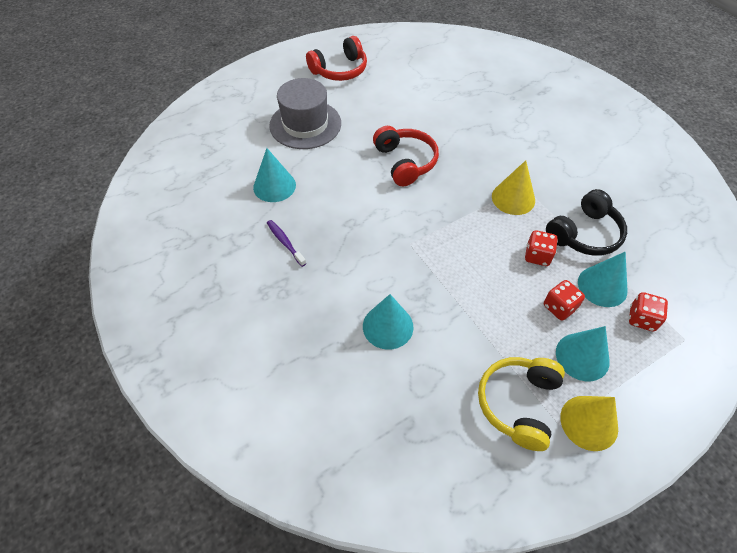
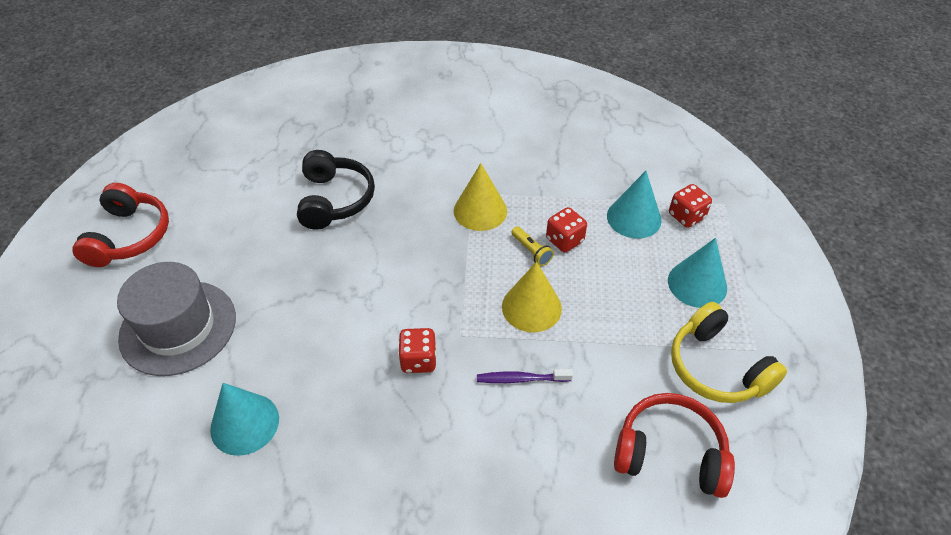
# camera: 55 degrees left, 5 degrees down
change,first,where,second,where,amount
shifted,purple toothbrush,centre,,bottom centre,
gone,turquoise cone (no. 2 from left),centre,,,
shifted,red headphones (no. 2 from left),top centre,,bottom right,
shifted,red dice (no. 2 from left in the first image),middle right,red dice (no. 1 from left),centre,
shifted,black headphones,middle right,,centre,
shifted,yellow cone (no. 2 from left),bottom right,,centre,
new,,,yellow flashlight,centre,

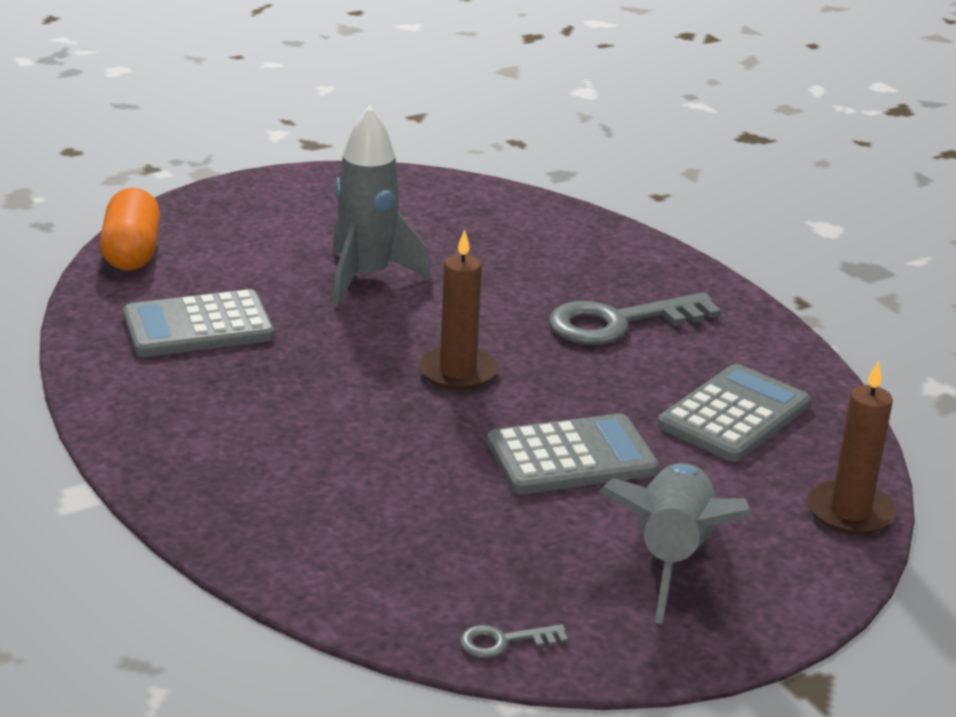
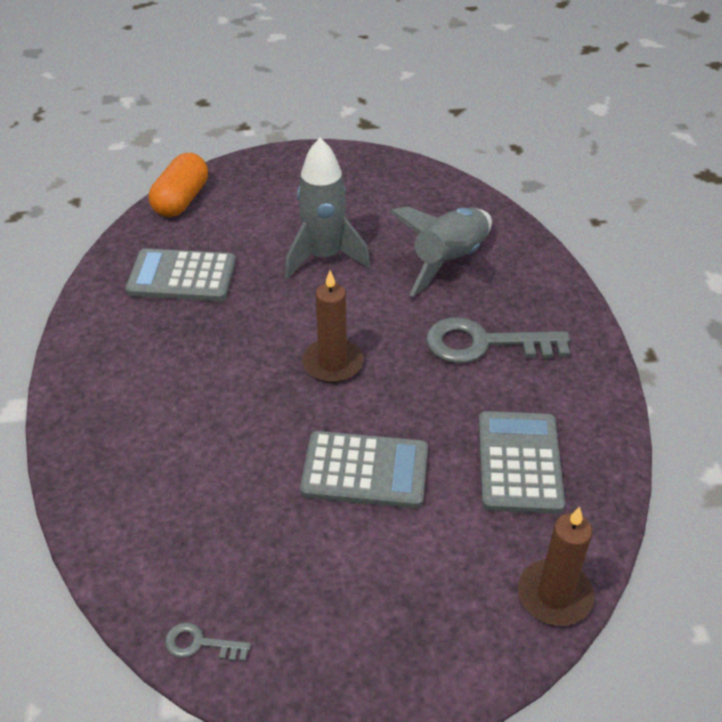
# camera: 25 degrees right, 15 degrees up
change,first,where,second,where,amount
shifted,grey rocket (no. 2 from left),bottom right,,centre,
rotated,grey calculator (no. 3 from left),middle right,,middle right,60 degrees counterclockwise

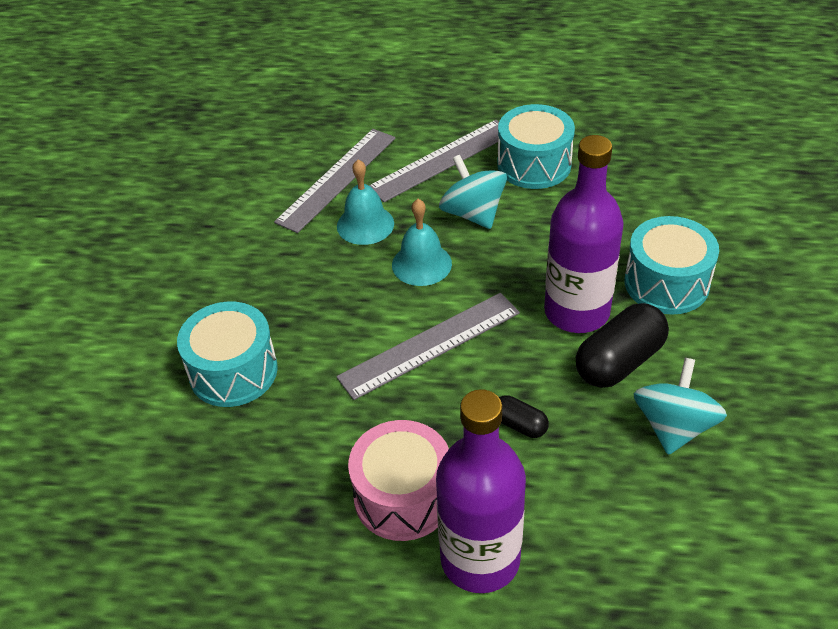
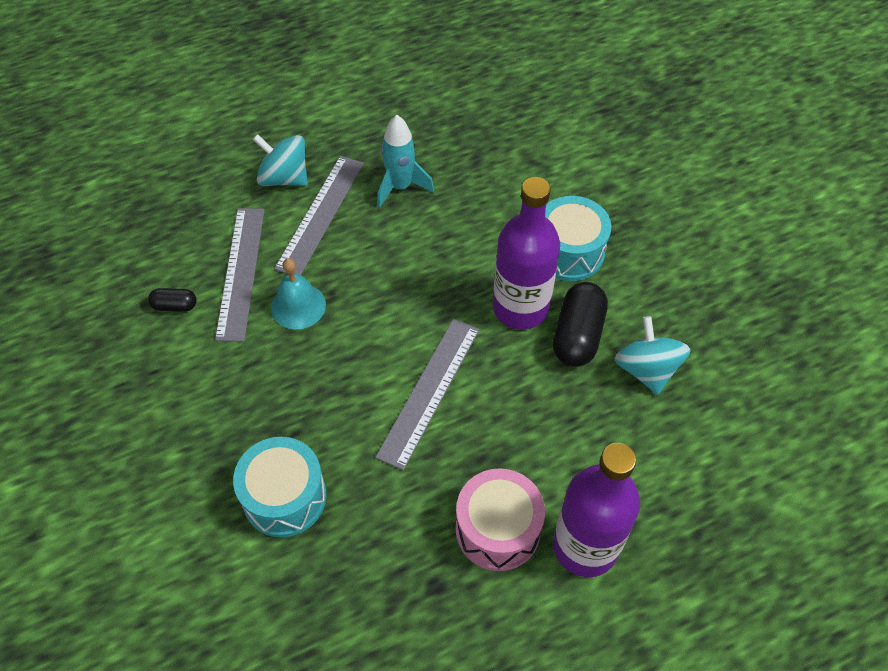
# camera: 35 degrees left, 10 degrees up
change,first,where,second,where,amount
gone,turquoise bell (no. 2 from left),centre,,,
shifted,turquoise spinning top (no. 1 from left),top centre,,top left,
swapped,turquoise drum (no. 2 from left),top centre,turquoise rocket,top centre,
shifted,black capsule (no. 1 from left),centre,,middle left,

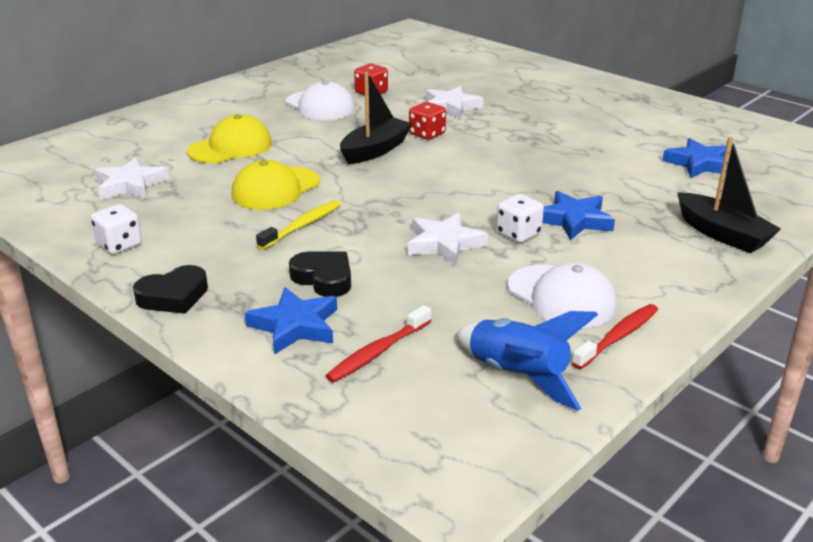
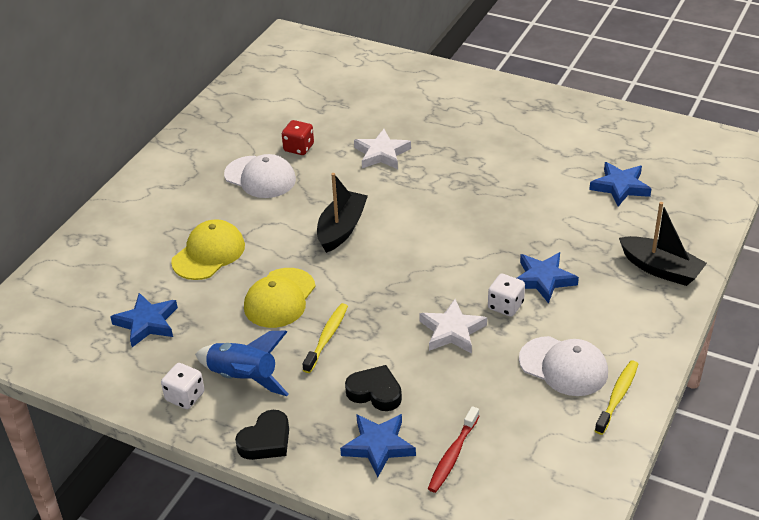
# camera: 15 degrees left, 10 degrees up
change,first,where,second,where,amount
repainted,white star (no. 1 from left),top left,blue star (no. 1 from left),middle left,
gone,red dice (no. 2 from left),top centre,,,
shifted,blue rocket,centre,,bottom left,
repainted,red toothbrush (no. 2 from left),middle right,yellow toothbrush (no. 2 from left),bottom right,

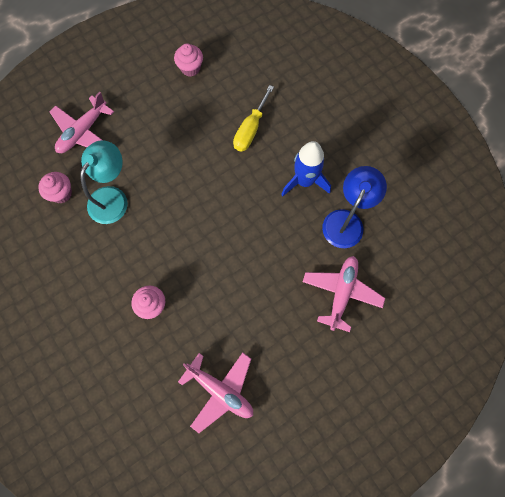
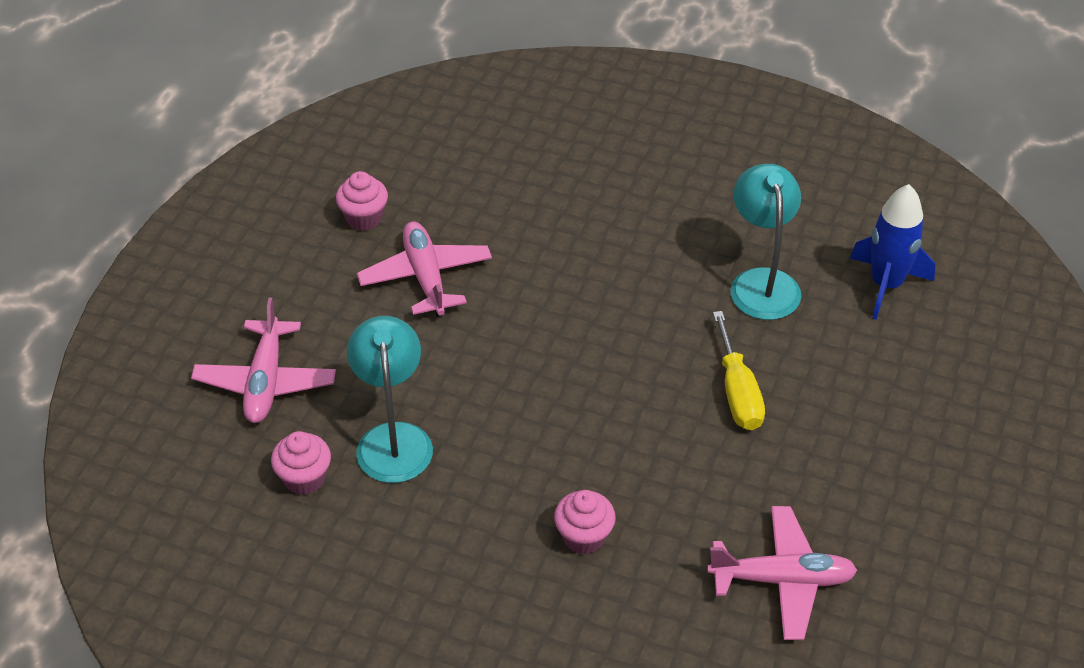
# camera: 35 degrees left, 25 degrees down
change,first,where,second,where,amount
shifted,yellow screwdriver,top centre,,middle right,
shifted,blue rocket,centre,,middle right,
shifted,pink plane (no. 3 from left in the first image),middle right,pink plane (no. 2 from left),centre,
repainted,blue lamp,middle right,turquoise lamp (no. 2 from left),middle right,

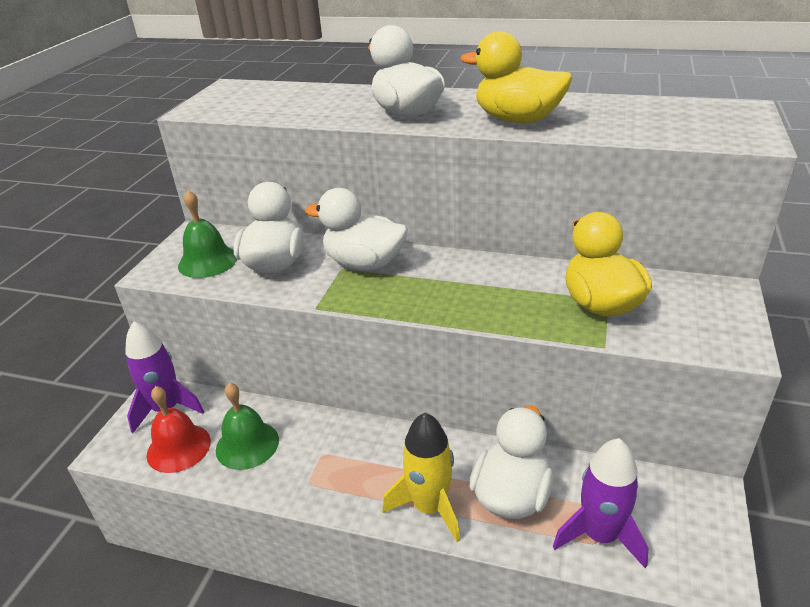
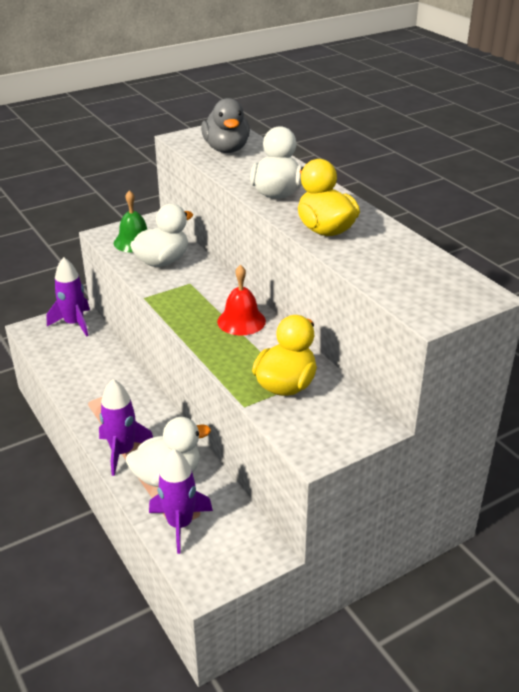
# camera: 40 degrees right, 0 degrees up
change,first,where,second,where,amount
shifted,red bell,bottom left,,centre,
gone,green bell (no. 2 from left),bottom left,,,
gone,white duck (no. 2 from left),centre,,,
repainted,yellow rocket,bottom centre,purple rocket (no. 2 from left),middle left,
new,,,grey duck,top centre,

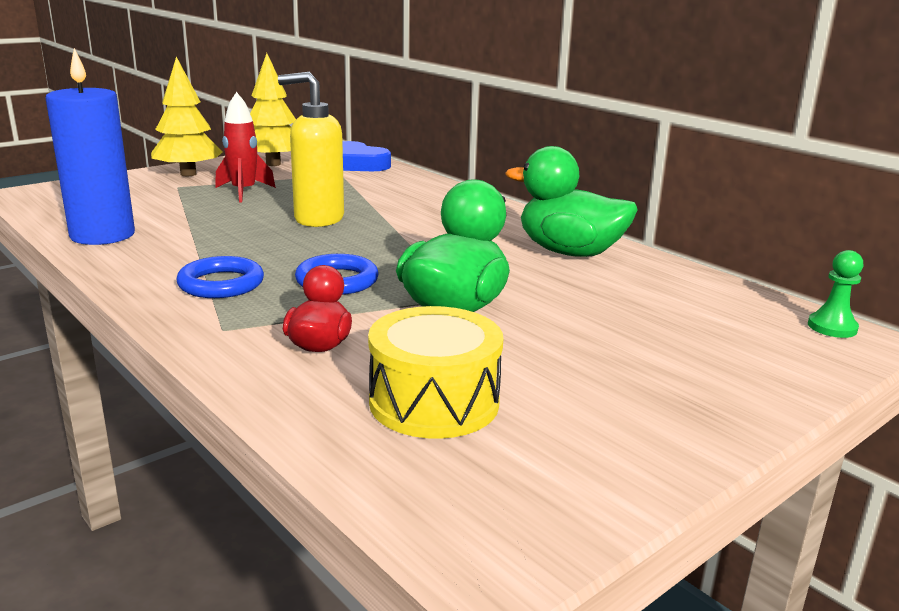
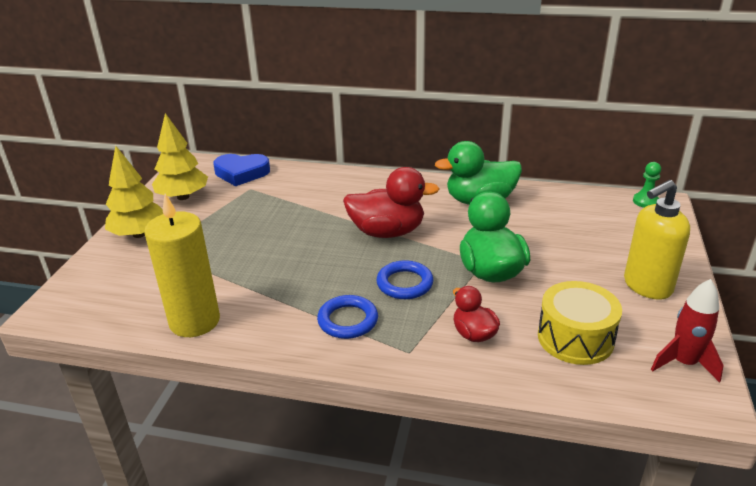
# camera: 35 degrees left, 10 degrees up
change,first,where,second,where,amount
repainted,blue candle,top left,yellow candle,middle left,
shifted,red rocket,top left,,bottom right,
shifted,yellow soap dispenser,top centre,,middle right,
new,,,red duck (no. 1 from left),centre,

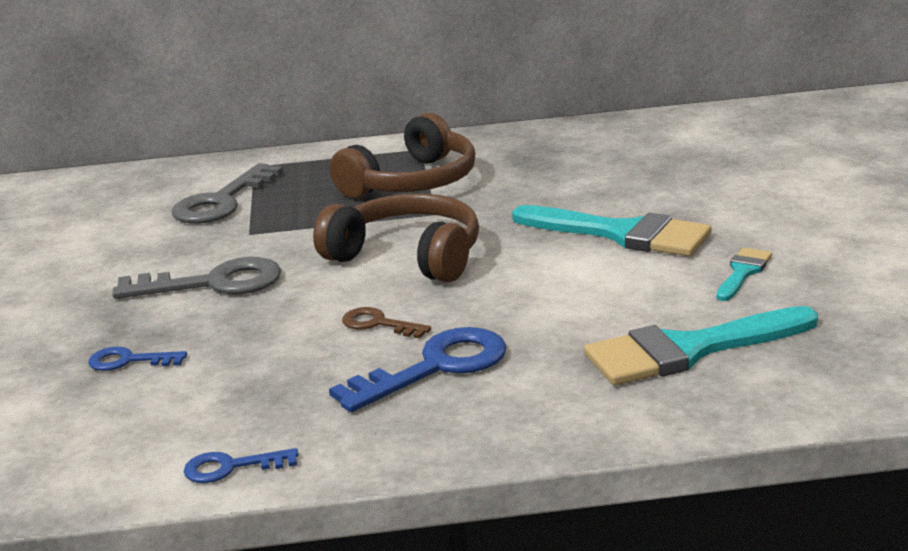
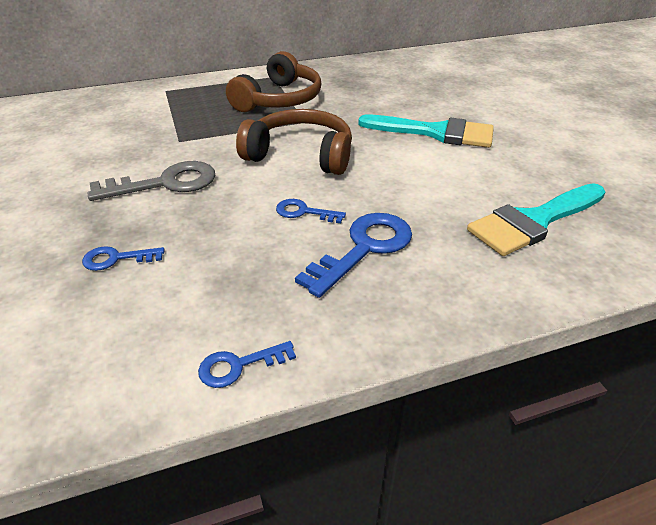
# camera: 15 degrees left, 15 degrees up
change,first,where,second,where,amount
gone,grey key (no. 2 from left),middle left,,,
repainted,brown key,centre,blue key (no. 3 from left),centre,
gone,turquoise brush (no. 3 from left),middle right,,,

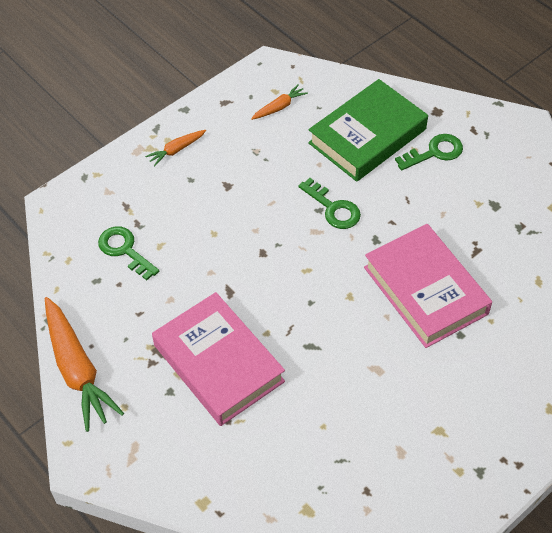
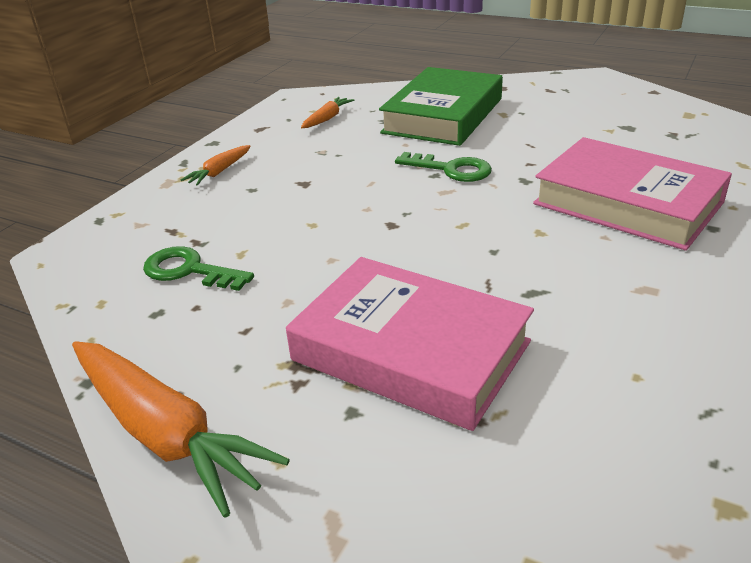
# camera: 20 degrees left, 20 degrees down
change,first,where,second,where,amount
gone,green key (no. 3 from left),top right,,,

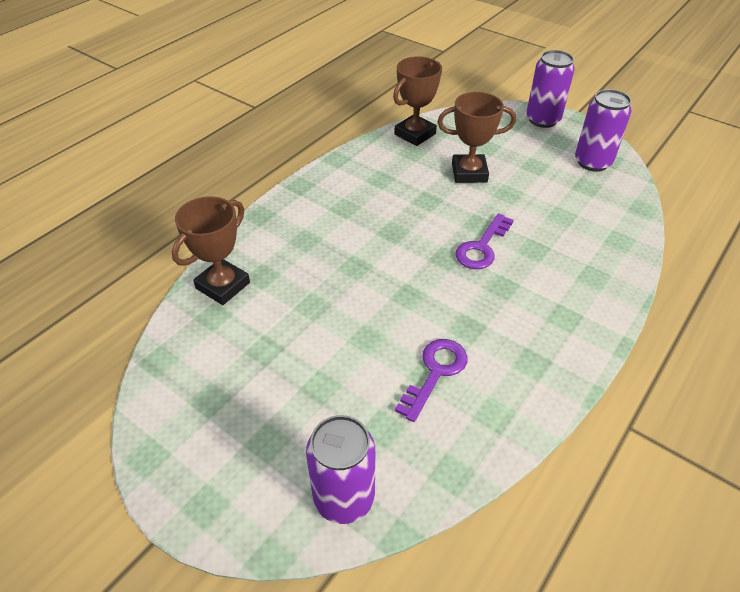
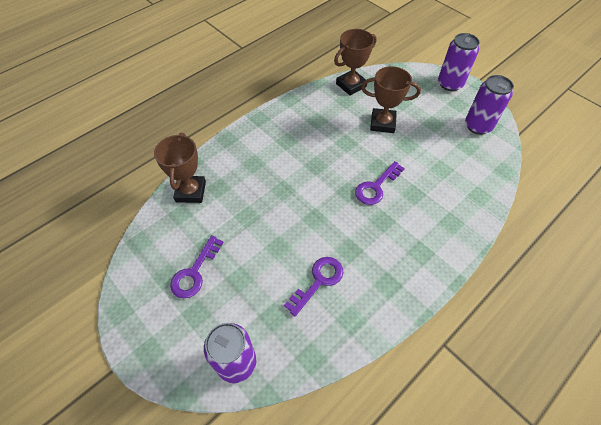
# camera: 10 degrees right, 10 degrees up
change,first,where,second,where,amount
rotated,brown trophy (no. 1 from left),middle left,,middle left,45 degrees counterclockwise
new,,,purple key (no. 1 from left),middle left,

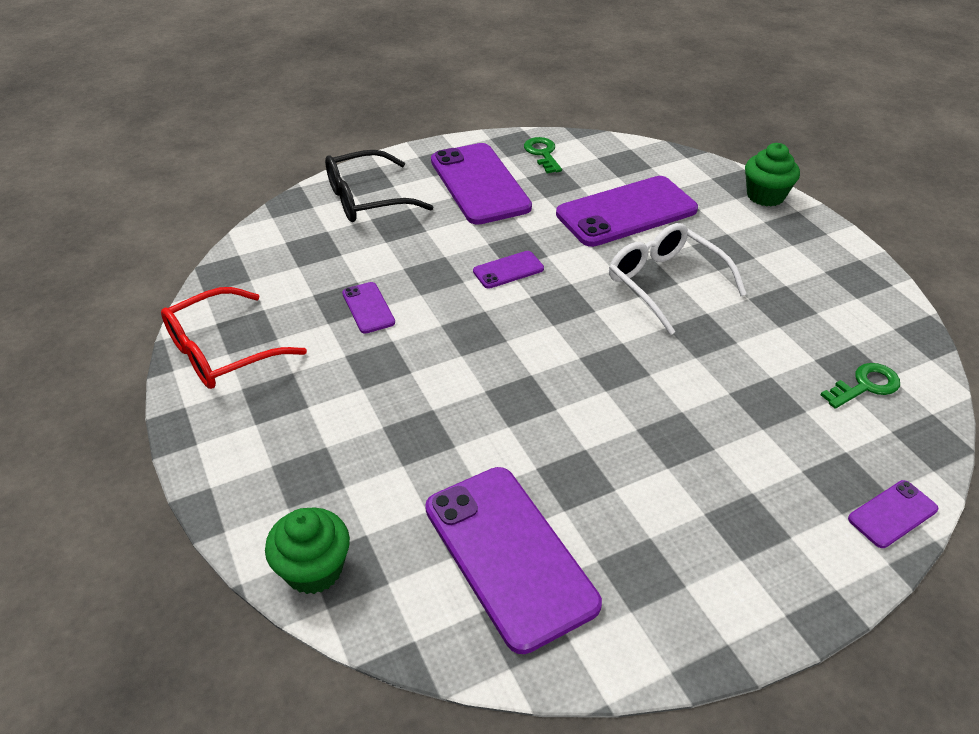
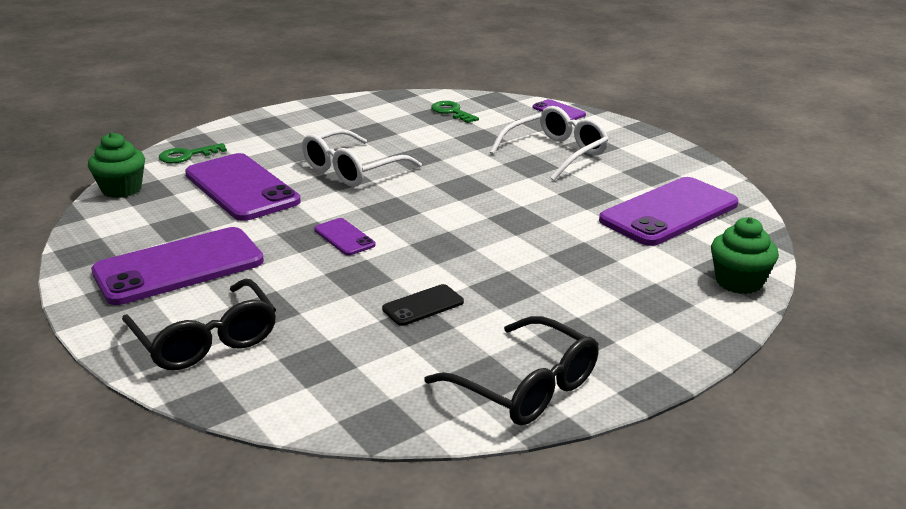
# camera: 100 degrees left, 15 degrees down
change,first,where,second,where,amount
repainted,red glasses,middle left,black glasses (no. 2 from left),bottom centre,
repainted,purple phone (no. 1 from left),centre,black phone,centre,
shifted,green key (no. 1 from left),top centre,,top left,
shifted,green cupcake (no. 2 from left in the first image),top right,green cupcake (no. 1 from left),top left,
new,,,white glasses (no. 2 from left),top centre,

